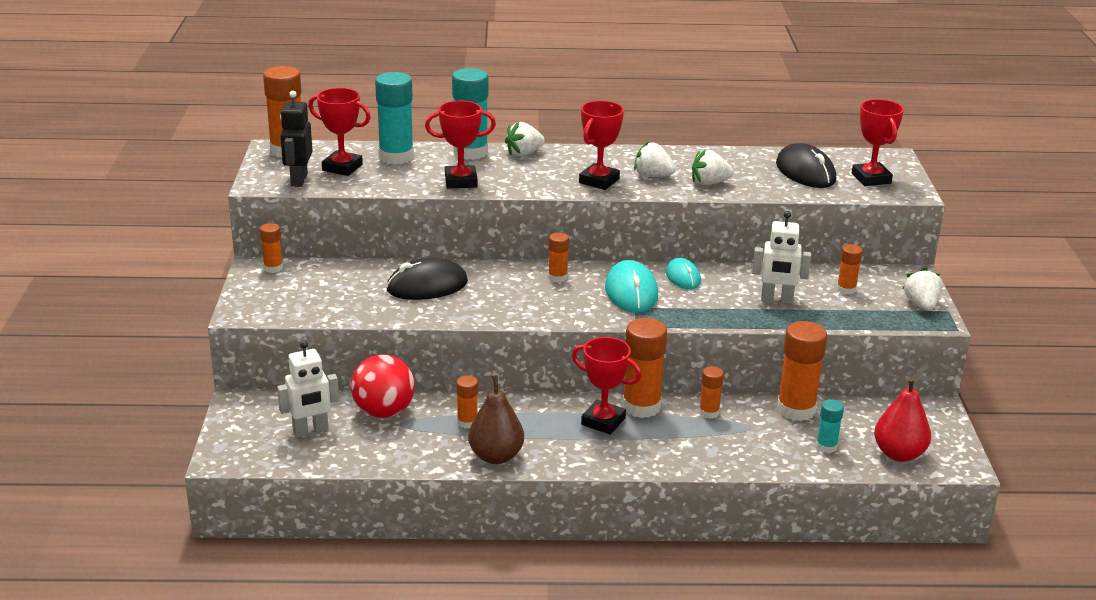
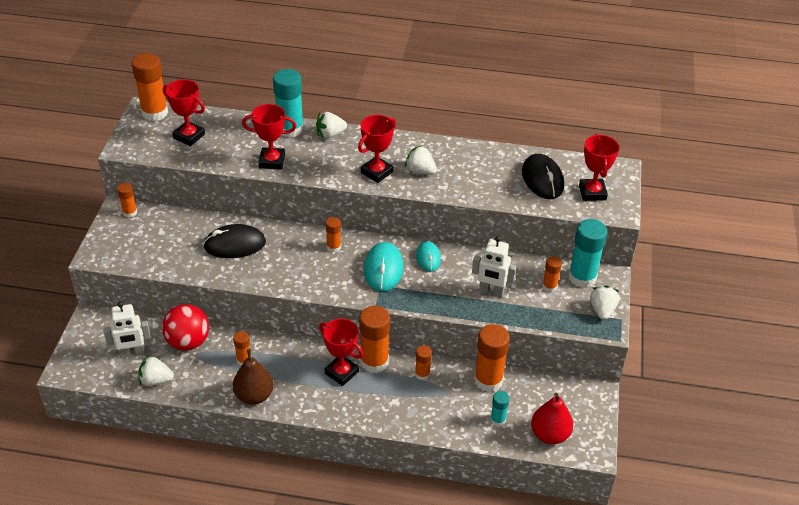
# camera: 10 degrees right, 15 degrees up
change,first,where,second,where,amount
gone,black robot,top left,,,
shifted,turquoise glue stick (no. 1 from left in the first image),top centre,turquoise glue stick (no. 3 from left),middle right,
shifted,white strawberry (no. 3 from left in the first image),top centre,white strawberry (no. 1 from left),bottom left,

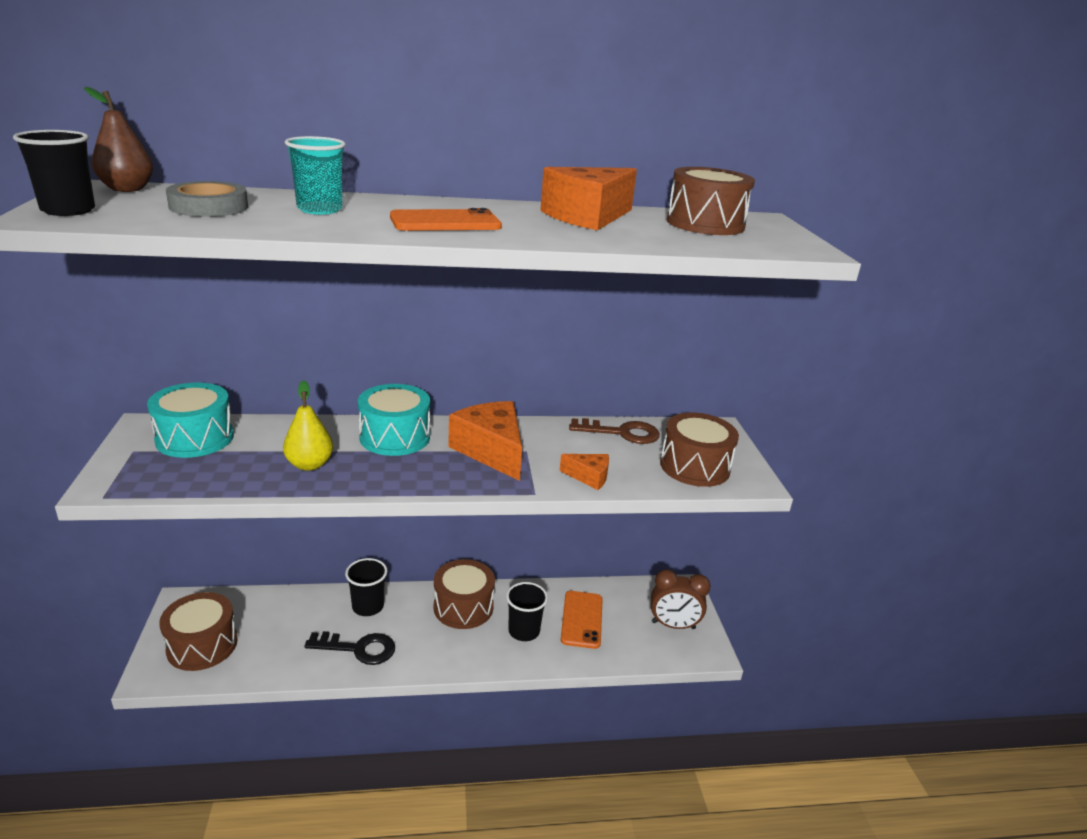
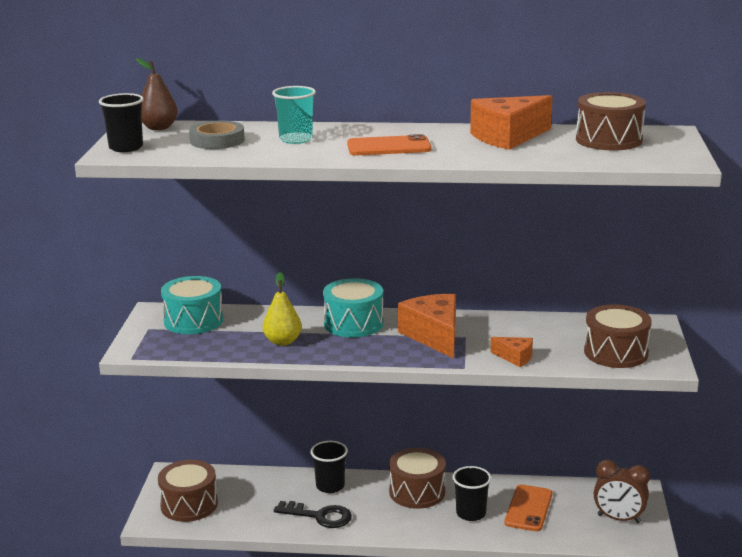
# camera: 15 degrees right, 5 degrees down
change,first,where,second,where,amount
gone,brown key,centre,,,

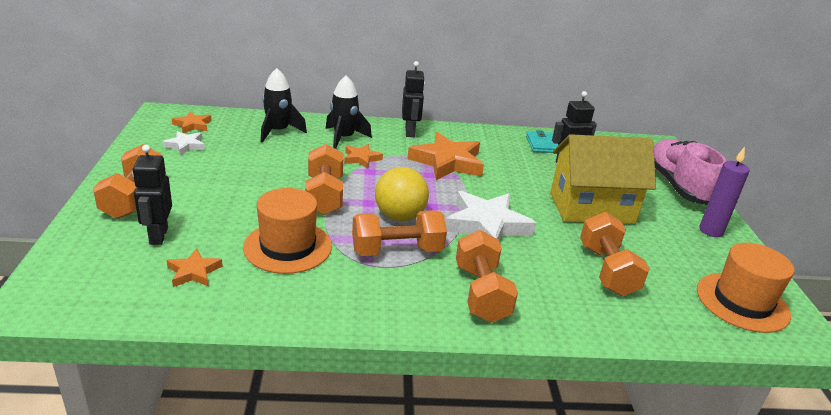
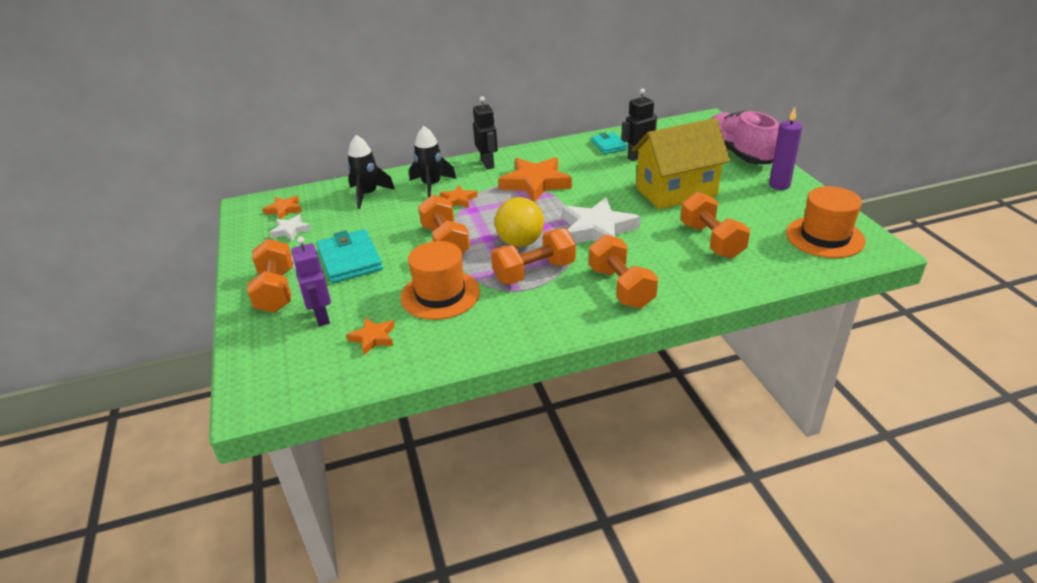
# camera: 10 degrees left, 5 degrees up
change,first,where,second,where,amount
repainted,black robot (no. 1 from left),middle left,purple robot,middle left,
new,,,turquoise wallet (no. 1 from left),centre,

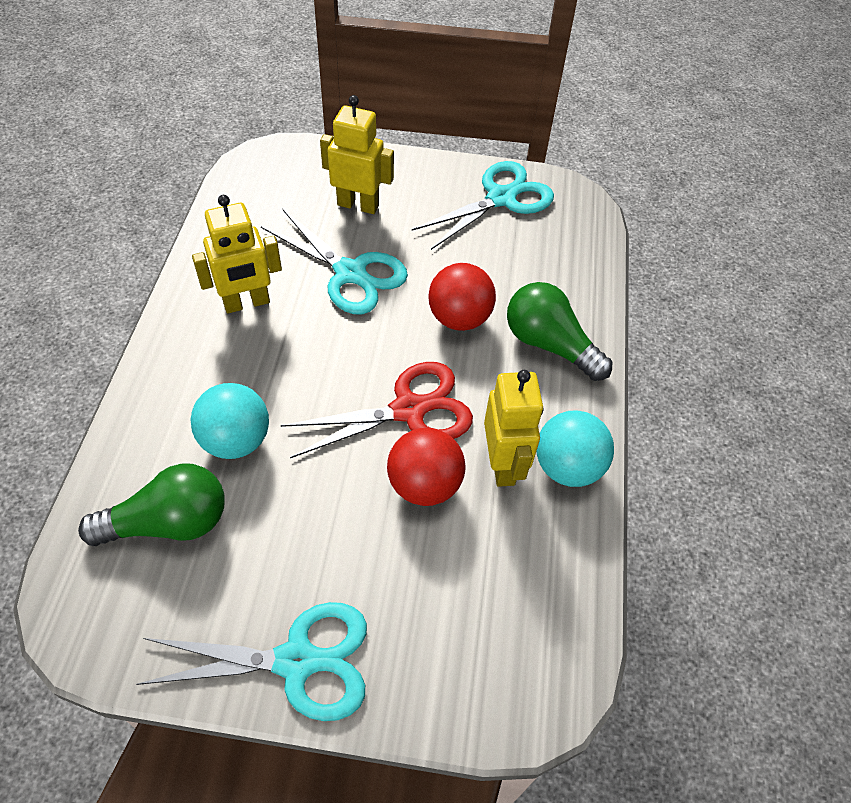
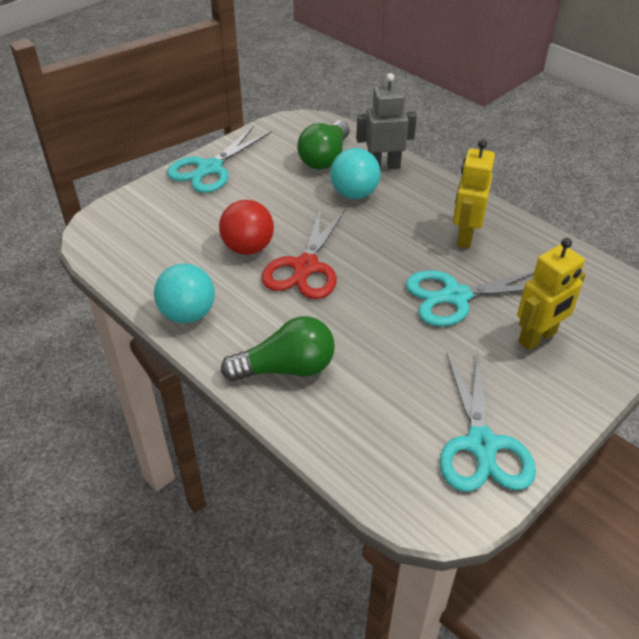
# camera: 130 degrees right, 10 degrees down
change,first,where,second,where,amount
gone,red ball (no. 2 from left),centre,,,
gone,yellow robot (no. 3 from left),centre,,,
new,,,grey robot,top centre,

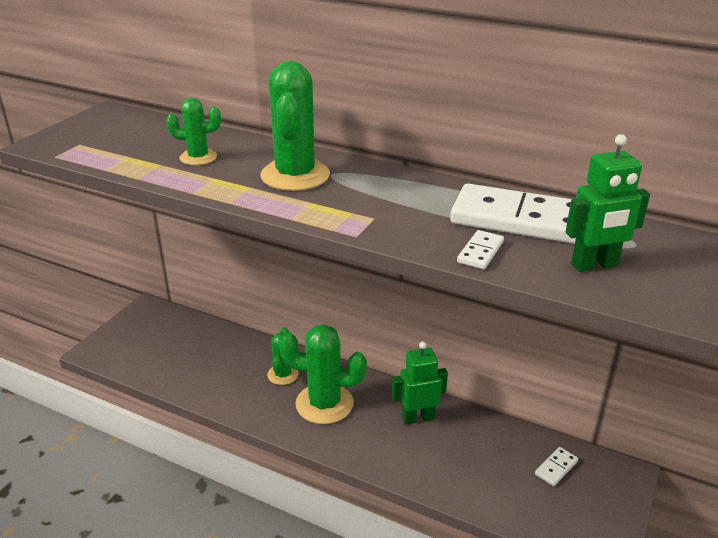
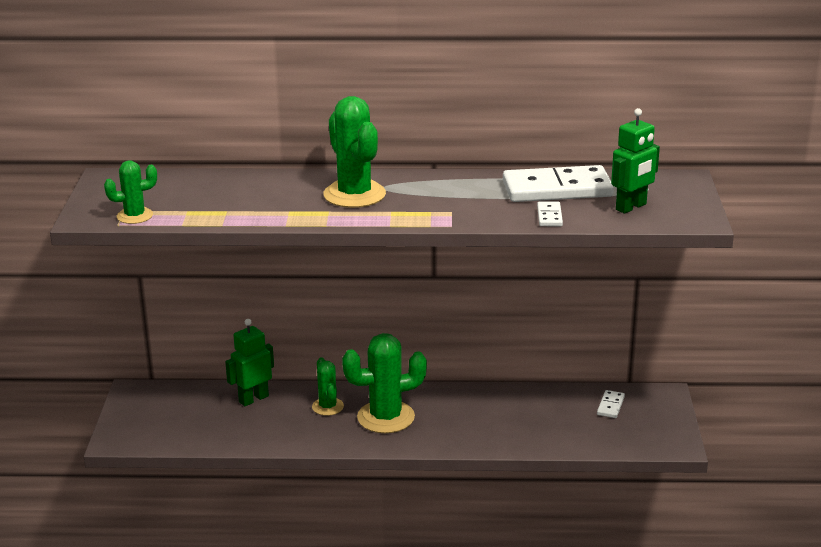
# camera: 25 degrees left, 5 degrees down
change,first,where,second,where,amount
shifted,green cactus (no. 1 from left),top left,,middle left,
shifted,green robot (no. 1 from left),bottom centre,,middle left,

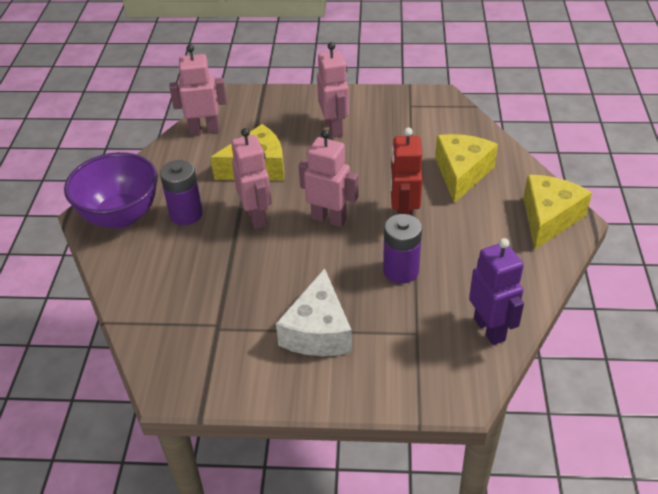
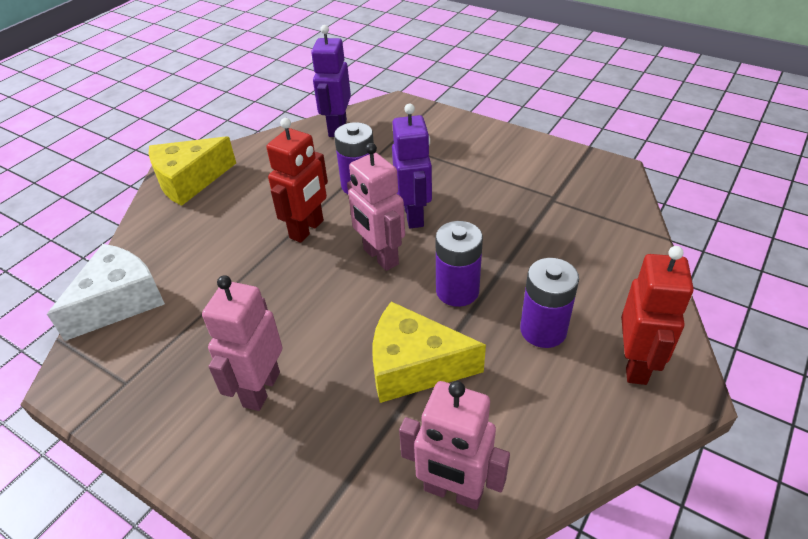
# camera: 150 degrees left, 0 degrees up
change,first,where,second,where,amount
swapped,purple bowl,middle left,red robot (no. 2 from left),middle right,
swapped,pink robot (no. 2 from left),centre,purple battery (no. 2 from left),centre,
shifted,white cheese,centre,,middle left,
gone,yellow cheese (no. 2 from left),middle right,,,
new,,,purple robot (no. 2 from left),top centre,

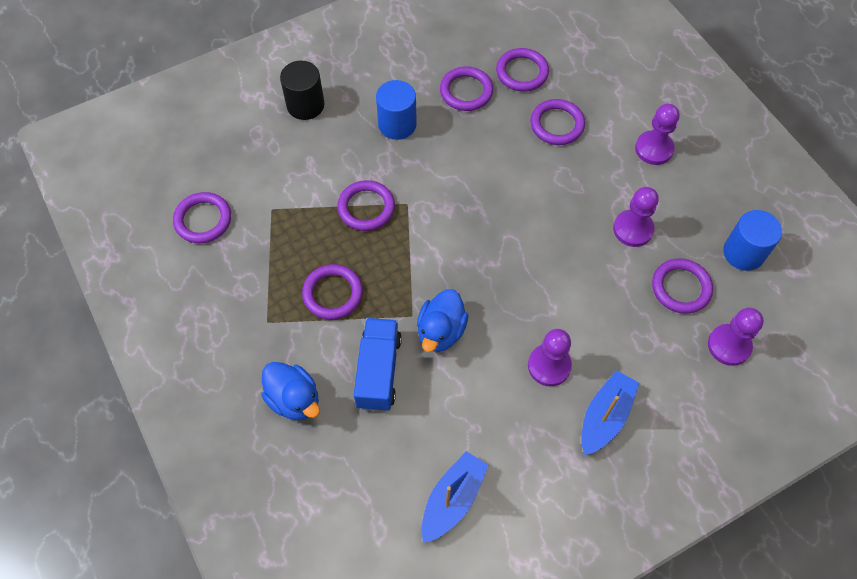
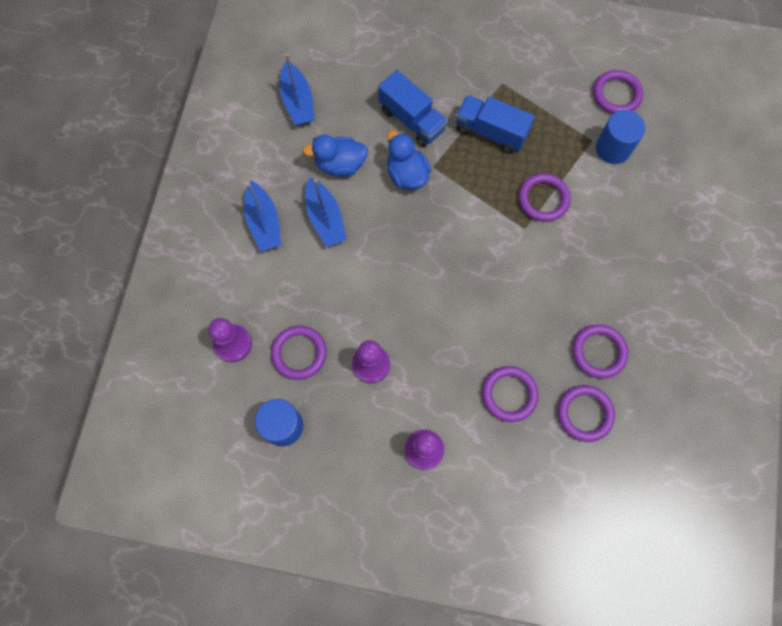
# camera: 130 degrees right, 10 degrees up
change,first,where,second,where,amount
shifted,blue duck (no. 1 from left),bottom centre,,top centre,
gone,black cylinder,top centre,,,
swapped,purple ring (no. 2 from left),centre,blue truck (no. 2 from left),top centre,
shifted,blue cylinder (no. 1 from left in the first image),top centre,blue cylinder (no. 2 from left),top right,
swapped,purple pawn (no. 1 from left),centre,blue boat (no. 3 from left),centre,

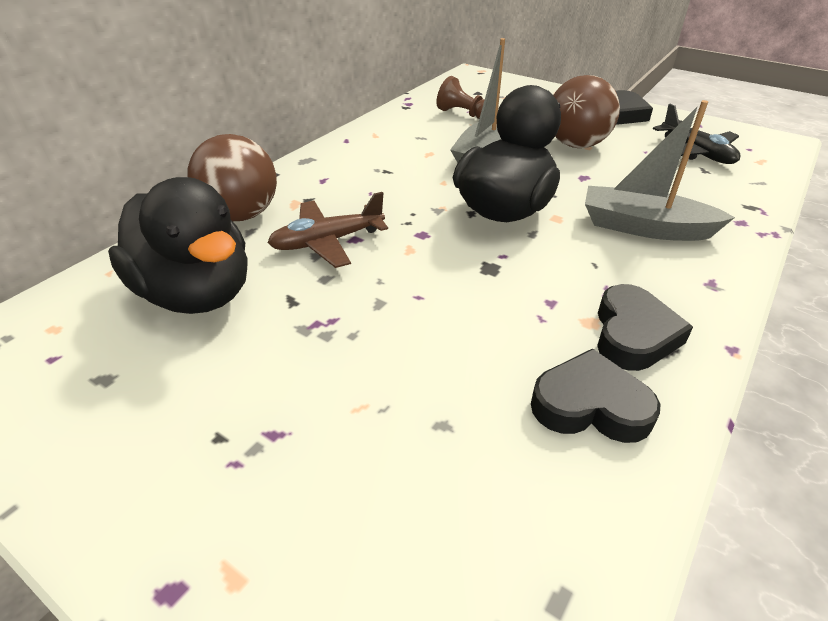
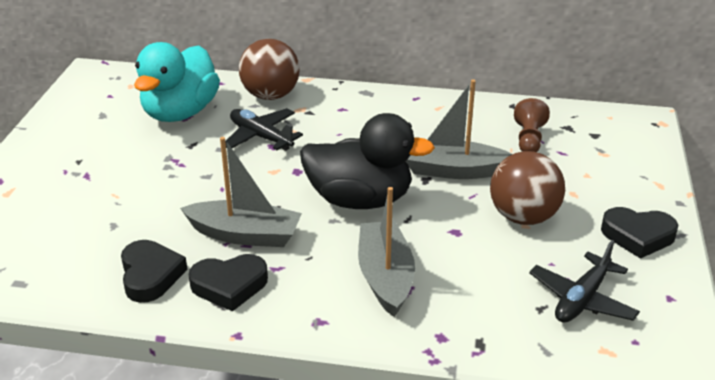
# camera: 65 degrees right, 5 degrees down
change,first,where,second,where,amount
repainted,black duck (no. 1 from left),middle left,turquoise duck,top left,
repainted,brown plane,centre,black plane (no. 1 from left),centre,
new,,,grey boat (no. 1 from left),centre,

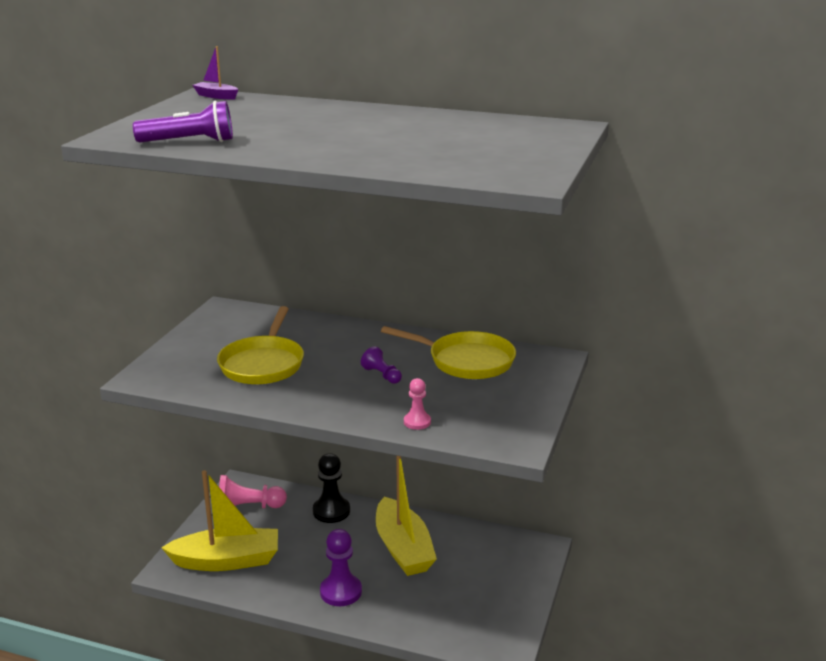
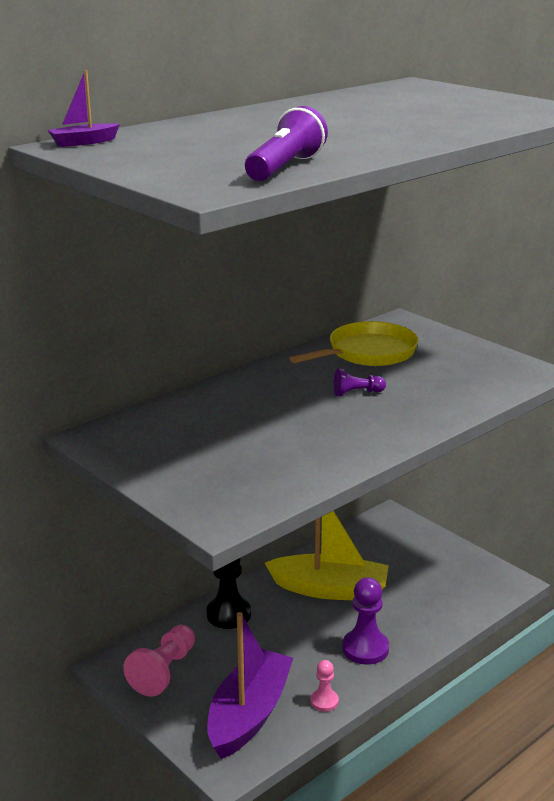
# camera: 60 degrees left, 0 degrees up
change,first,where,second,where,amount
repainted,yellow boat (no. 1 from left),bottom left,purple boat (no. 2 from left),bottom centre,
gone,yellow pan (no. 1 from left),middle left,,,
shifted,pink pawn (no. 2 from left),centre,,bottom centre,

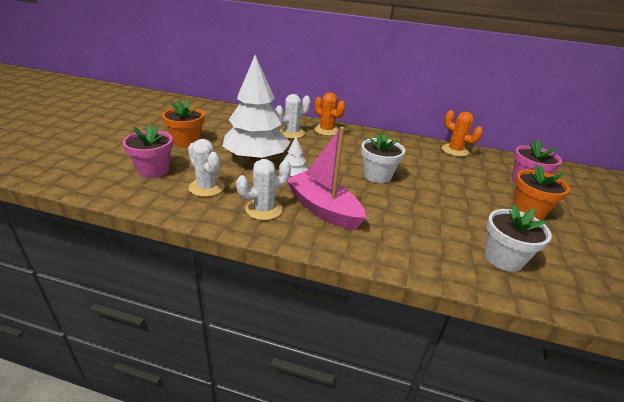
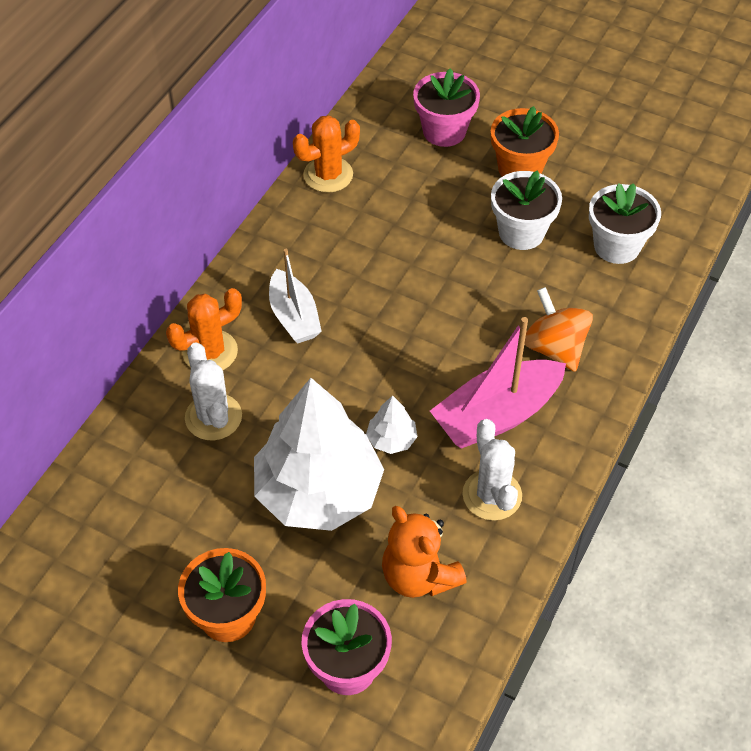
# camera: 75 degrees left, 20 degrees up
change,first,where,second,where,amount
swapped,white cactus (no. 1 from left),middle left,orange teddy bear,bottom centre,
shifted,white flower pot (no. 1 from left),centre,,top right,
new,,,white boat,centre,
new,,,orange spinning top,middle right,

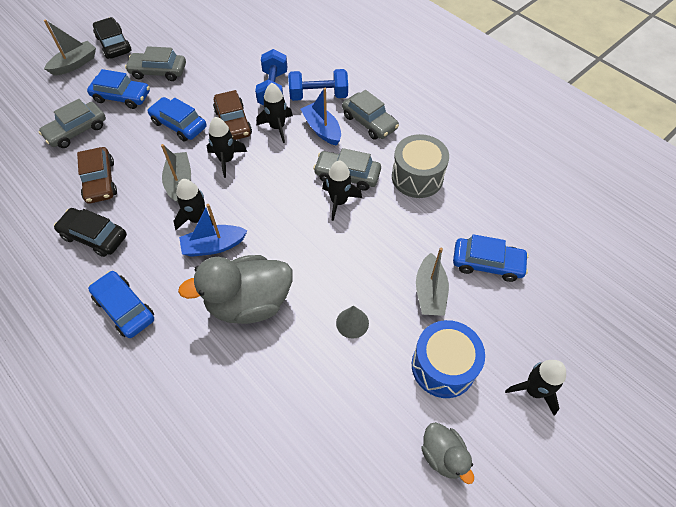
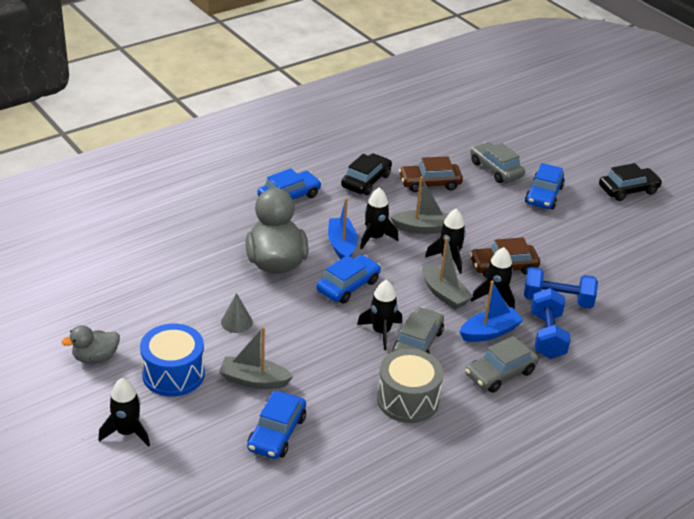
# camera: 95 degrees right, 20 degrees down
change,first,where,second,where,amount
shifted,grey boat (no. 1 from left in the first image),top left,grey boat (no. 3 from left),centre,
gone,grey car (no. 2 from left),top left,,,
shifted,blue car (no. 3 from left),top left,,centre,

